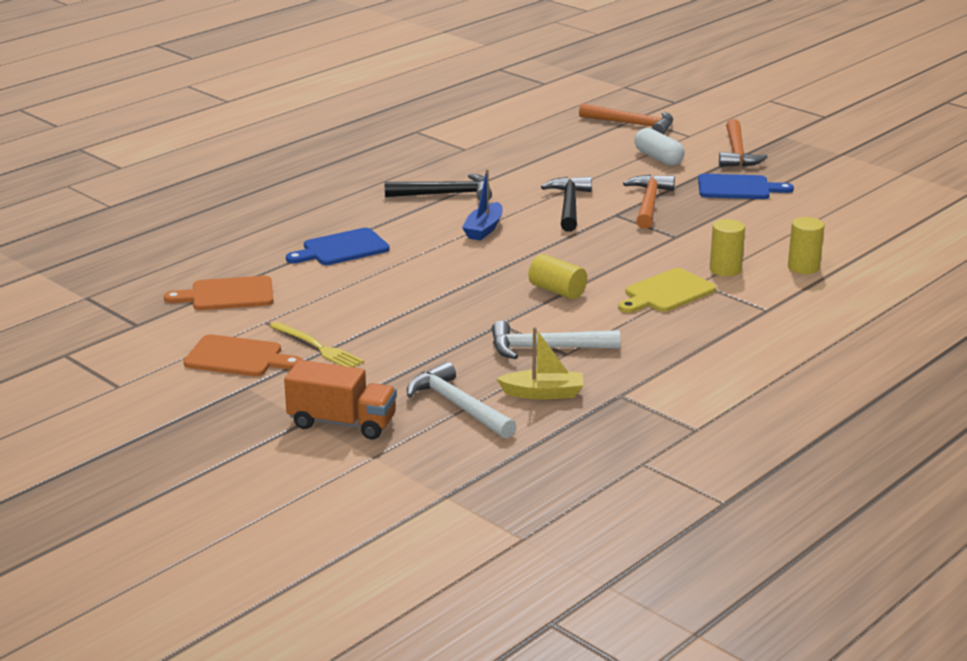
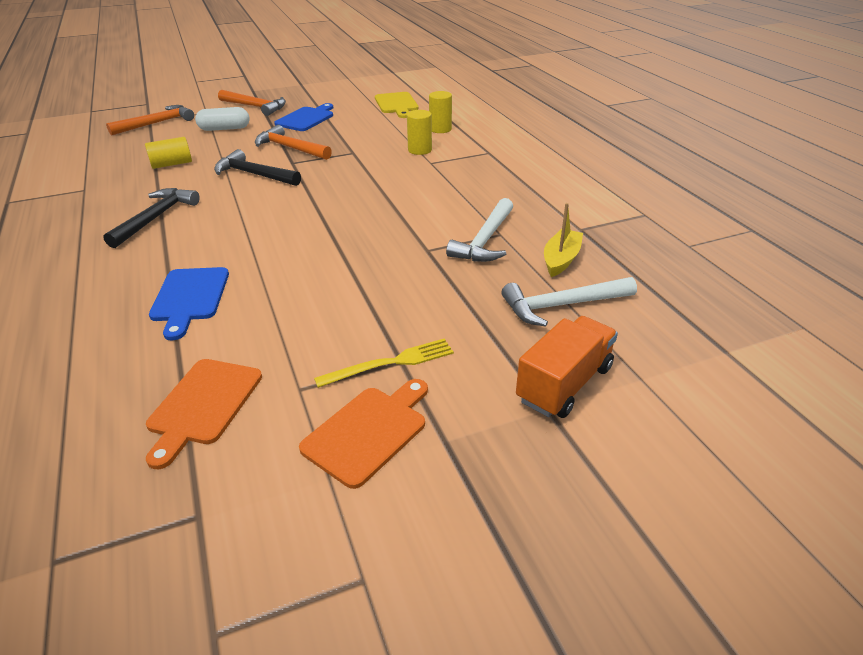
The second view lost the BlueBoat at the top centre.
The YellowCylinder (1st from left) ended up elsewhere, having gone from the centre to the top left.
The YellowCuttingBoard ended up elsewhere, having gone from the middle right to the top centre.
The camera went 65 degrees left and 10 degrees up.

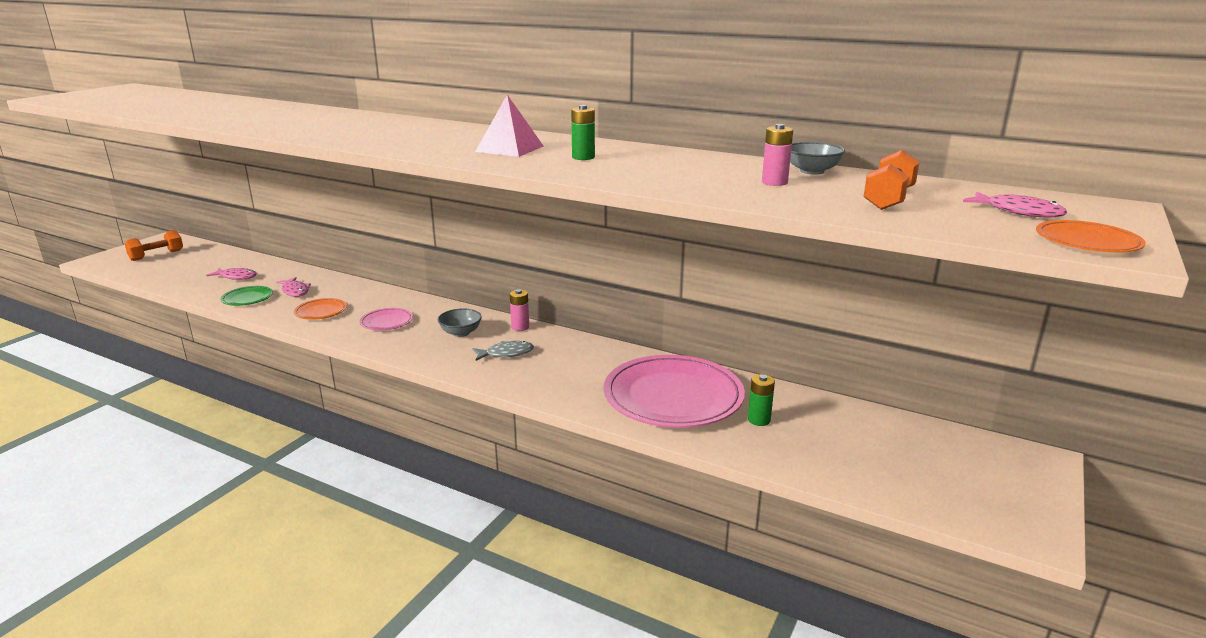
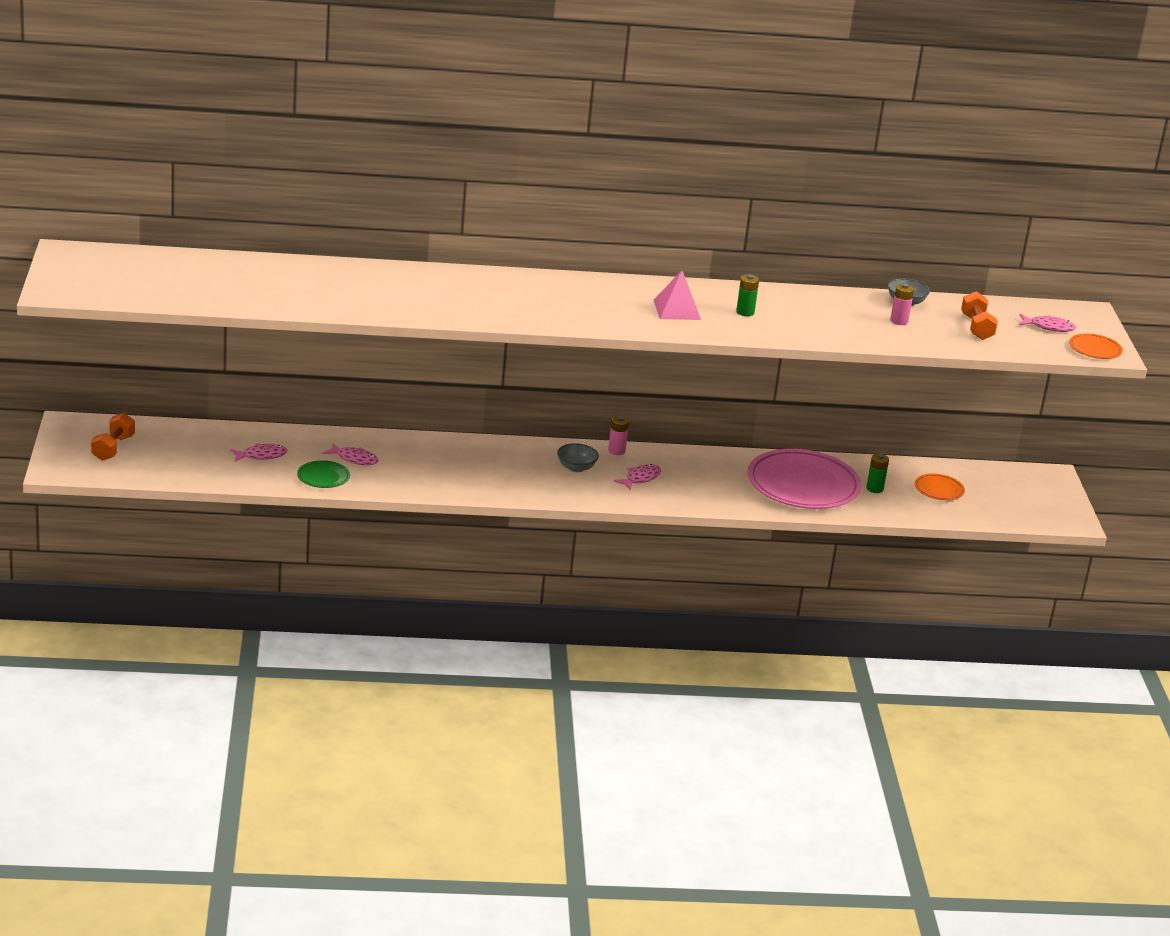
The OrangePlate (1st from left) ended up elsewhere, having gone from the middle left to the middle right.
The second view lost the PinkPlate (1st from left) at the middle left.
What was the GreyFish at the centre turned into the PinkFish (3rd from left) at the centre.
The camera went 35 degrees left and 5 degrees up.

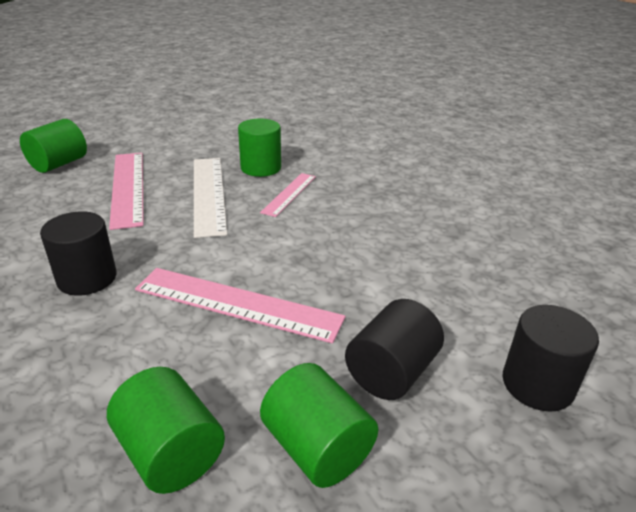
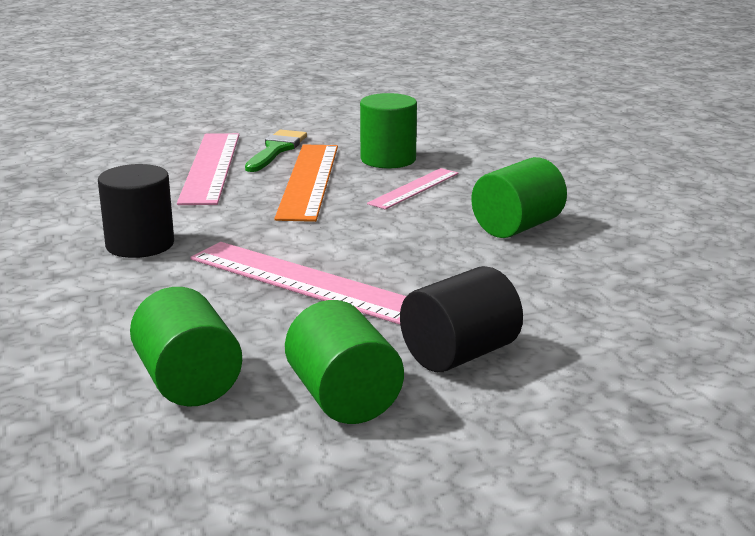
The GreenCylinder (1st from left in the first image) ended up elsewhere, having gone from the top left to the middle right.
What was the WhiteRuler at the middle left turned into the OrangeRuler at the centre.
The second view lost the BlackCylinder (3rd from left) at the bottom right.
The second view gained the GreenBrush at the top centre.
The camera went 15 degrees right and 10 degrees down.

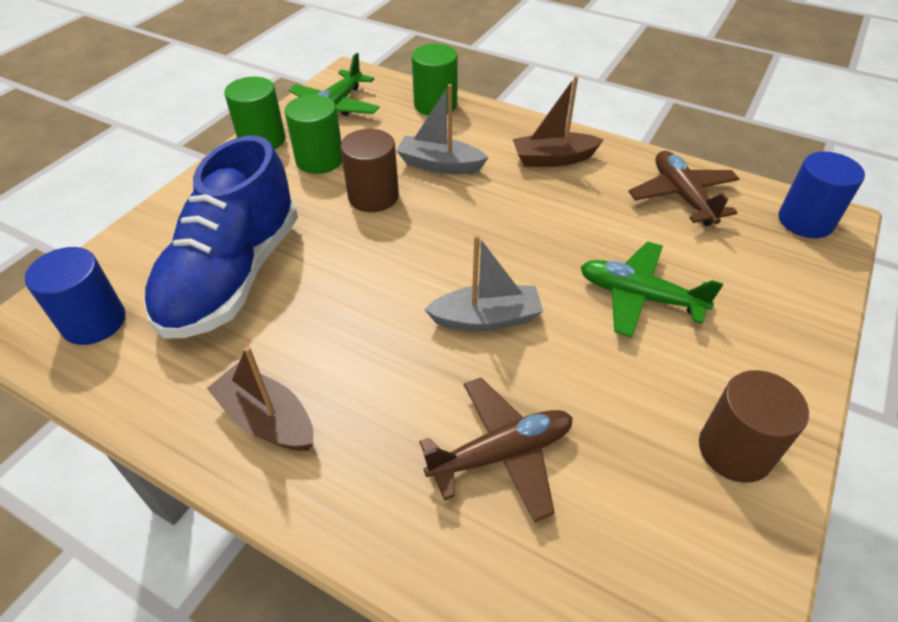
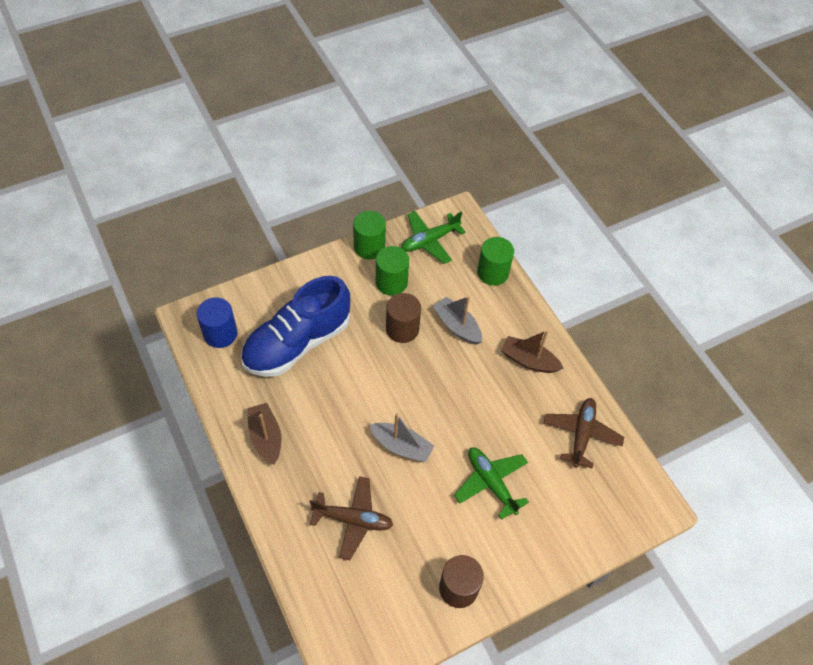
The second view lost the BlueCylinder (2nd from left) at the top right.
The camera went 30 degrees right and 10 degrees up.

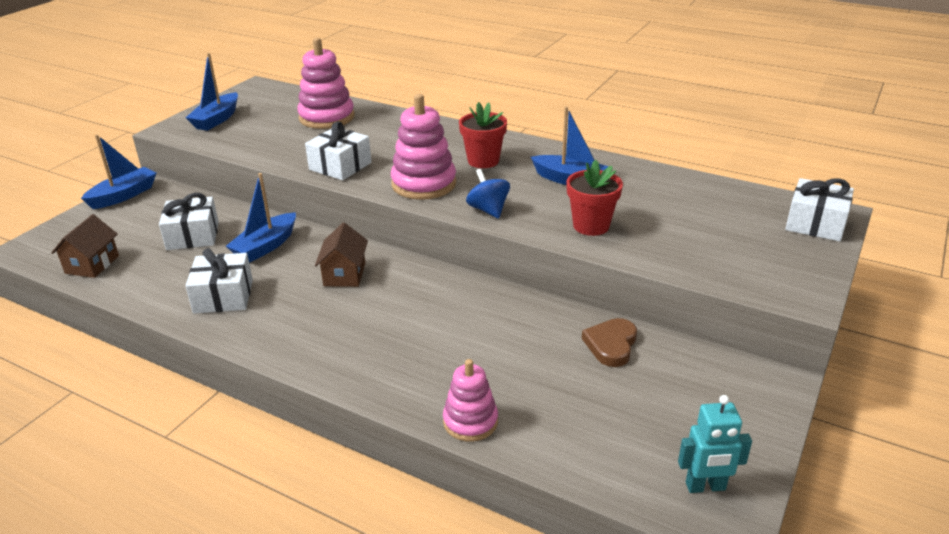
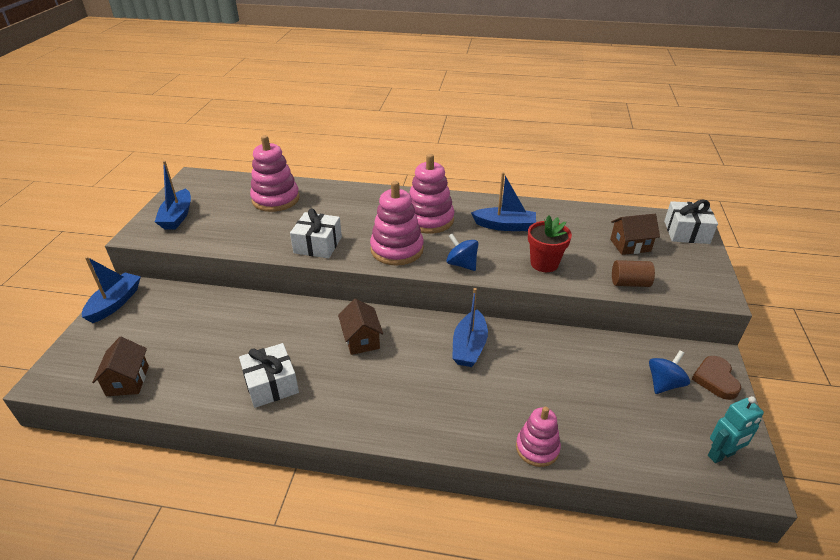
Where the RedFlowerPot (1st from left) stood at the top centre, the PinkStackingToy (3rd from left) came to stand at the centre.
The BlueBoat (3rd from left) ended up elsewhere, having gone from the middle left to the centre.
The second view lost the WhiteGift (1st from left) at the middle left.
The BrownHeart ended up elsewhere, having gone from the centre to the bottom right.
The second view gained the BrownHouse (3rd from left) at the middle right.
The second view gained the BrownCylinder at the middle right.
The second view gained the BlueSpinningTop (2nd from left) at the middle right.
The camera went 20 degrees left and 5 degrees up.

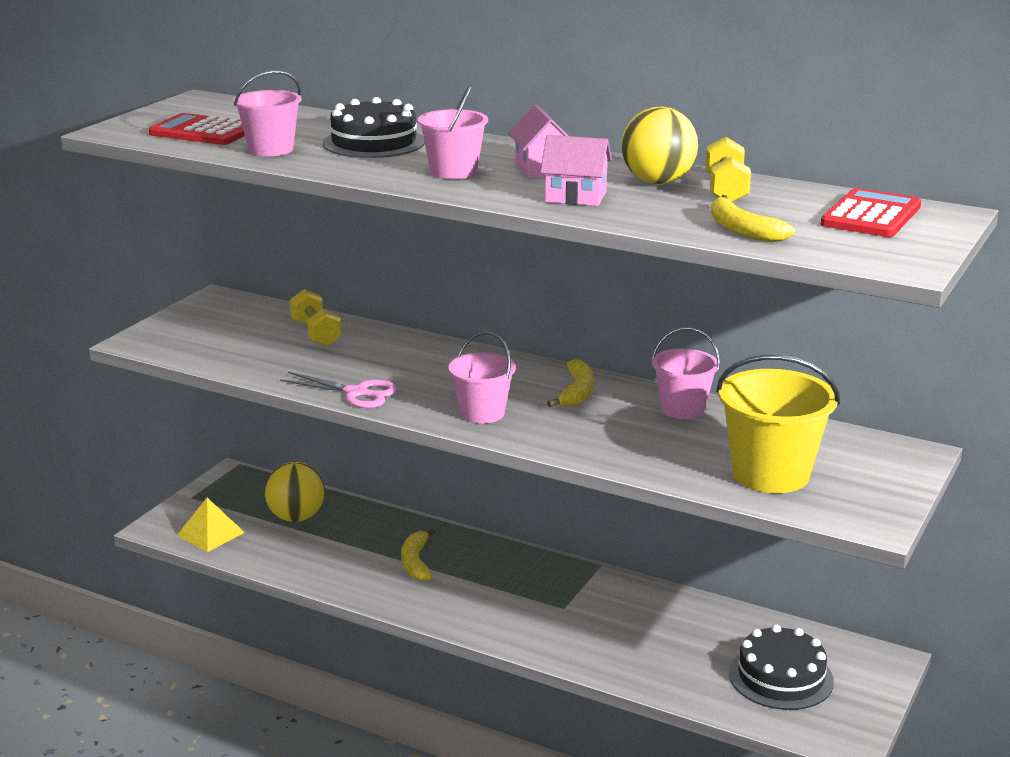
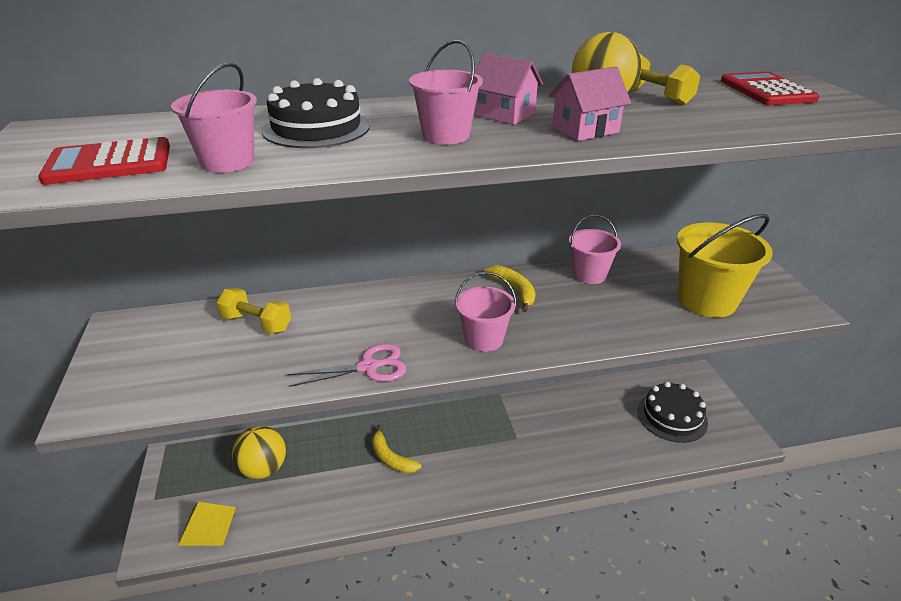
The second view lost the YellowBanana (3rd from left) at the top right.
The camera went 40 degrees left and 10 degrees up.

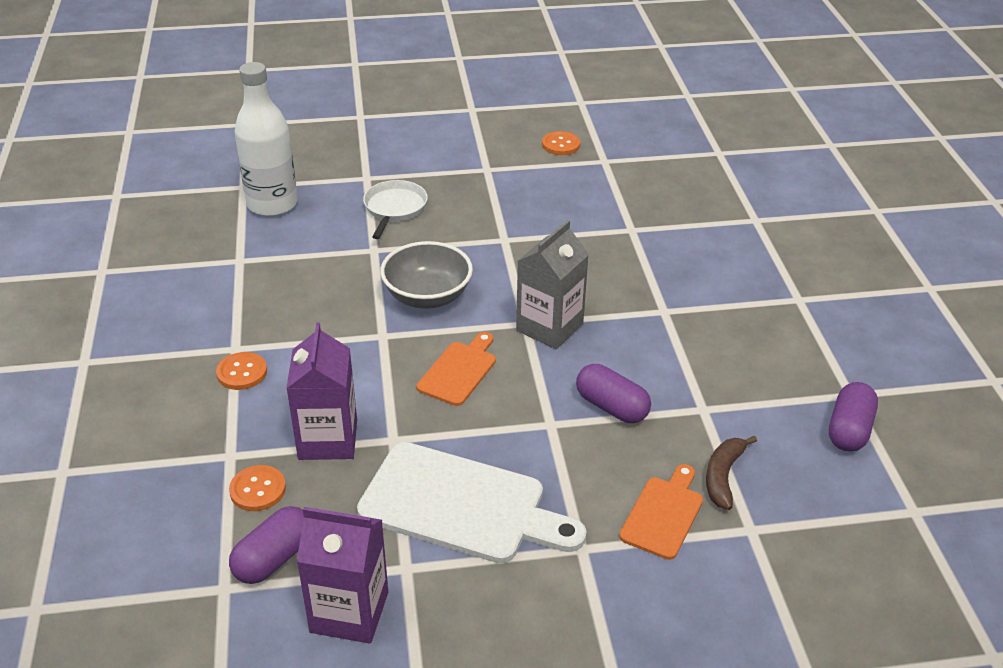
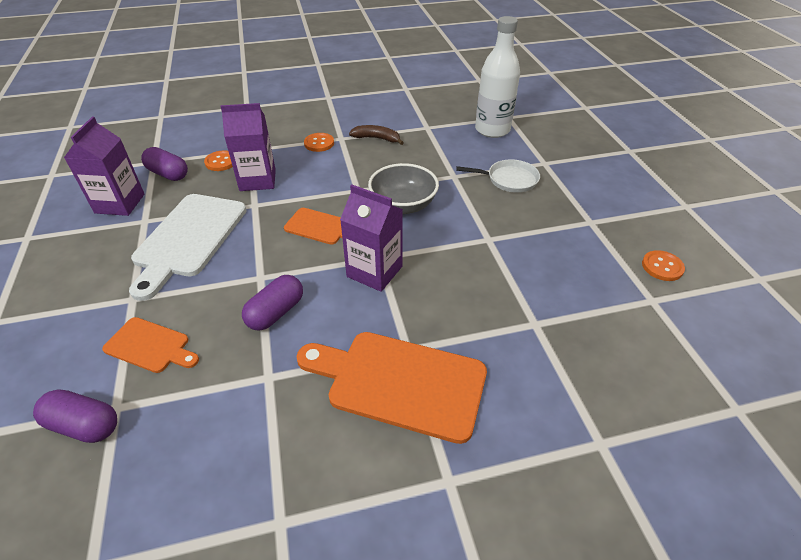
What was the GreyCarton at the centre turned into the PurpleCarton (3rd from left) at the centre.
The PurpleCapsule (3rd from left in the first image) ended up elsewhere, having gone from the middle right to the bottom left.
The BrownBanana ended up elsewhere, having gone from the bottom right to the top centre.
The second view gained the OrangeCuttingBoard (3rd from left) at the bottom centre.
The camera went 85 degrees right and 5 degrees up.

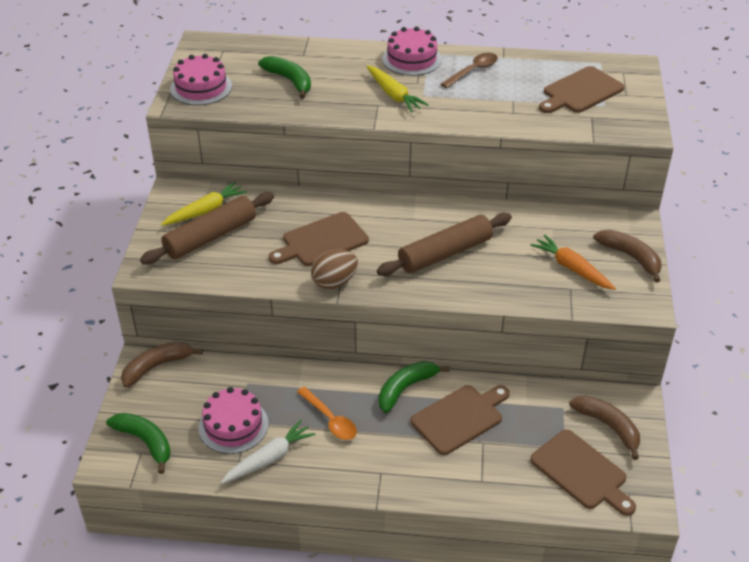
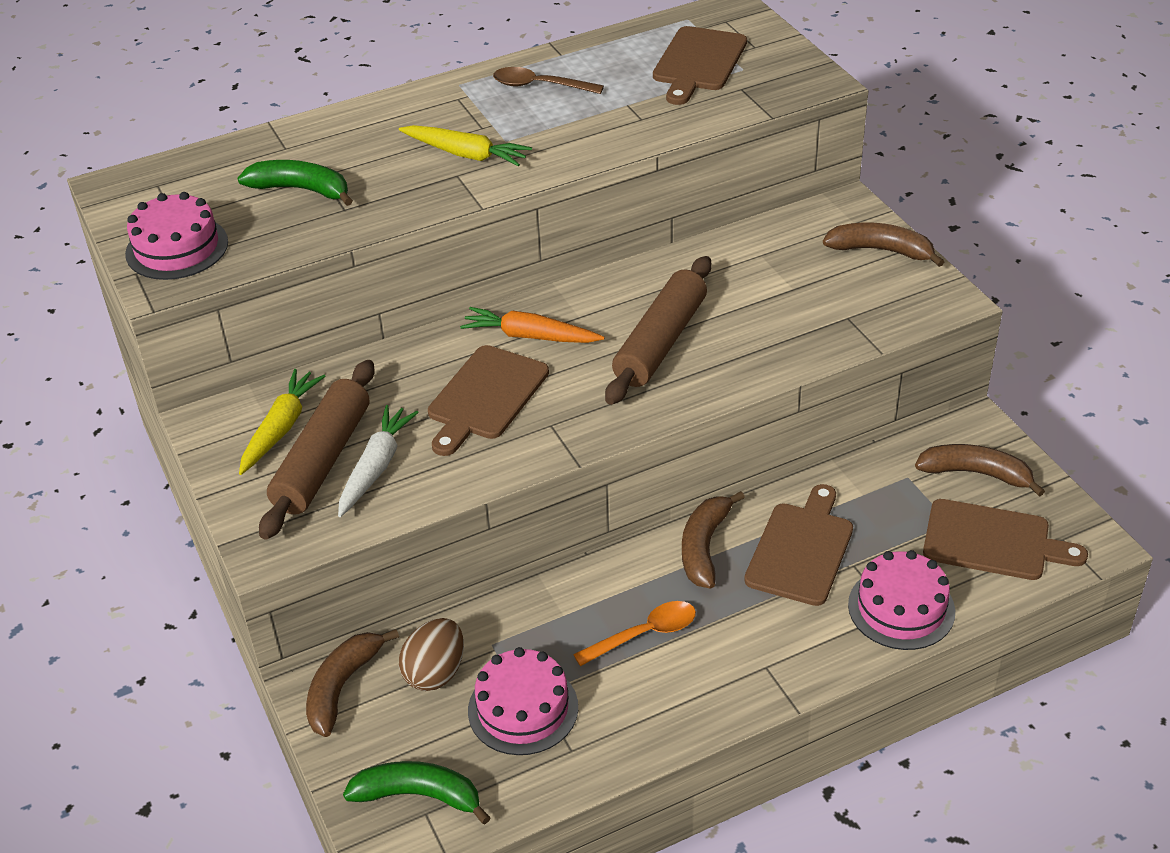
The PinkCake (3rd from left) ended up elsewhere, having gone from the top centre to the bottom right.
The BrownSpoon at the top centre ended up facing another way, 90 degrees counterclockwise from before.
The OrangeCarrot ended up elsewhere, having gone from the middle right to the centre.
The BrownEgg ended up elsewhere, having gone from the centre to the bottom centre.
What was the GreenBanana (3rd from left) at the bottom centre turned into the BrownBanana (2nd from left) at the centre.
The OrangeSpoon at the bottom centre ended up facing another way, 45 degrees counterclockwise from before.
The WhiteCarrot ended up elsewhere, having gone from the bottom centre to the middle left.
The camera went 30 degrees left and 0 degrees up.

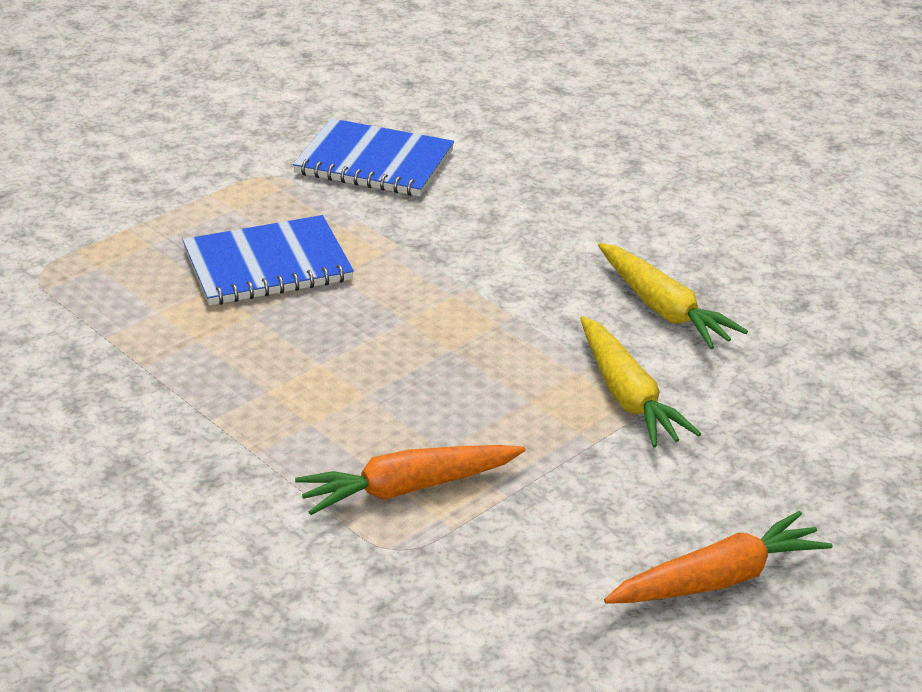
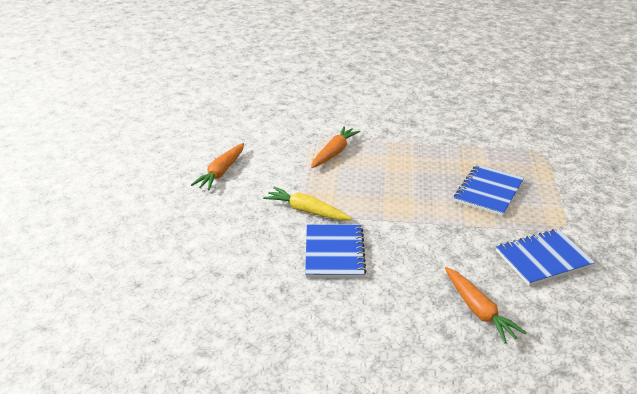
Where the YellowCarrot (2nd from left) stood at the middle right, the BlueNotebook (1st from left) came to stand at the centre.
The second view gained the OrangeCarrot (3rd from left) at the bottom right.
The camera went 140 degrees right and 0 degrees up.

